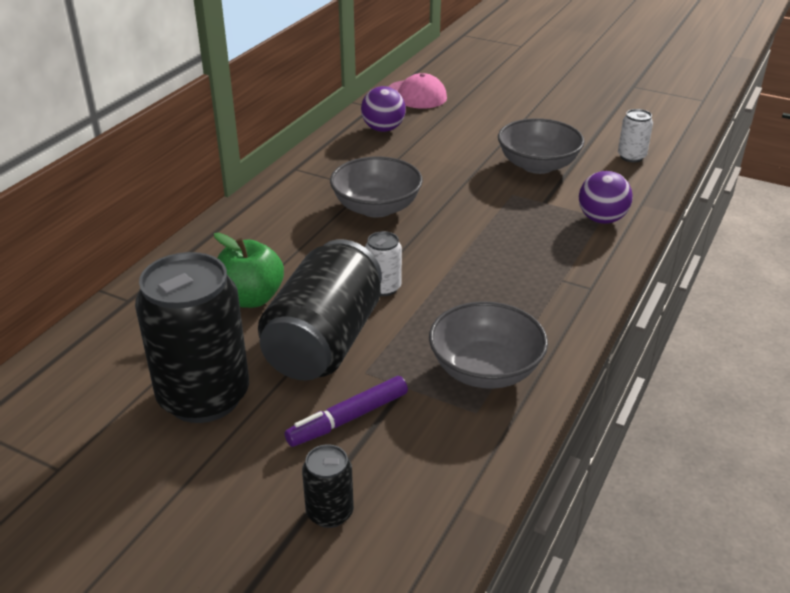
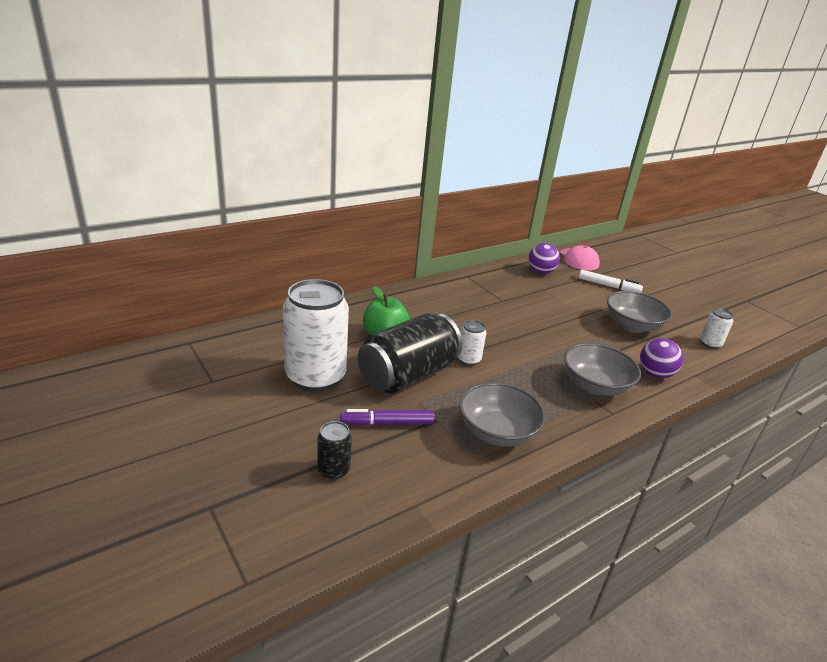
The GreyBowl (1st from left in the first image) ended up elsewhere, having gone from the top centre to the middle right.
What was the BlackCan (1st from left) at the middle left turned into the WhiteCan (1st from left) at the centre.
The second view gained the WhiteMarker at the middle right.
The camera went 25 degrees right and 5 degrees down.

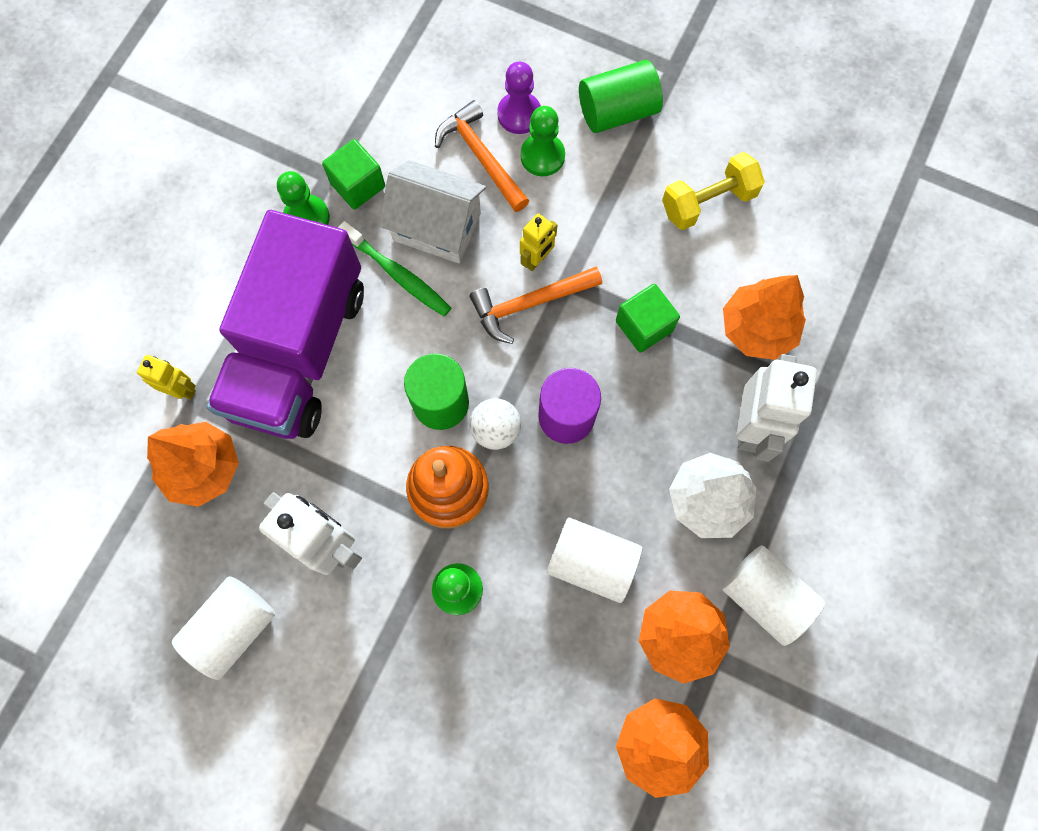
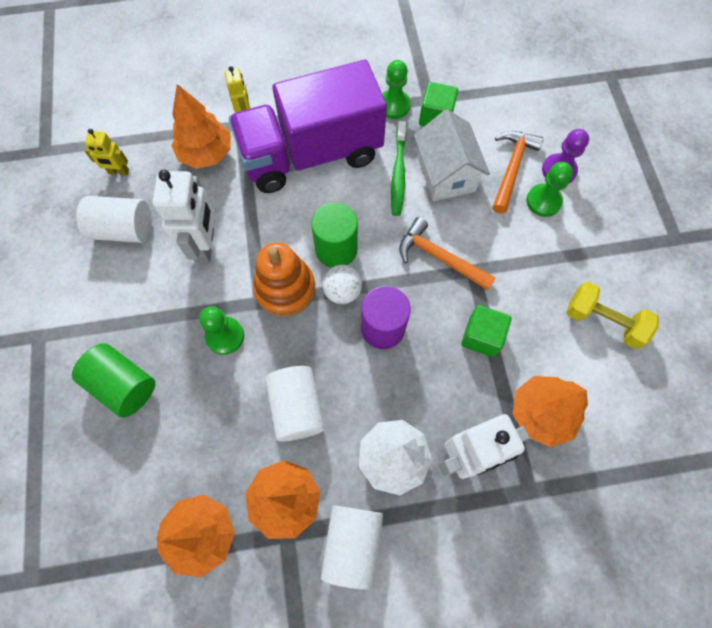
The GreenCylinder (2nd from left in the first image) ended up elsewhere, having gone from the top centre to the middle left.
The YellowRobot (2nd from left in the first image) ended up elsewhere, having gone from the top centre to the top left.
The camera went 55 degrees right and 5 degrees down.

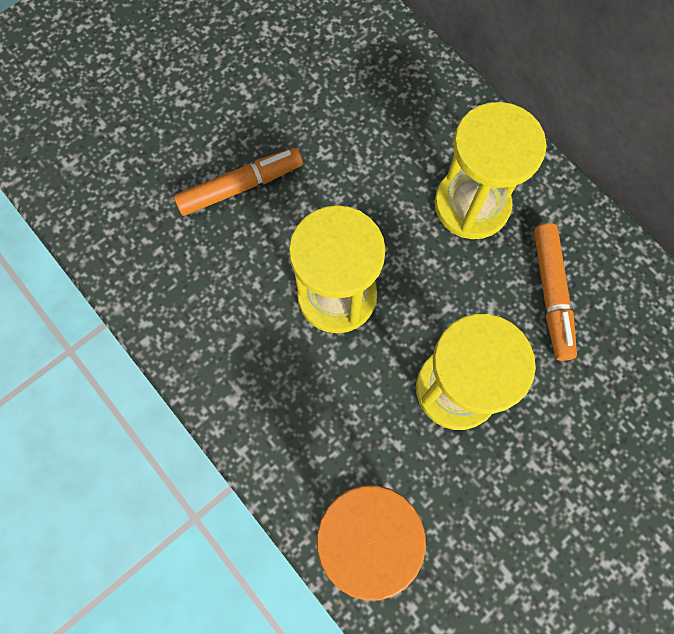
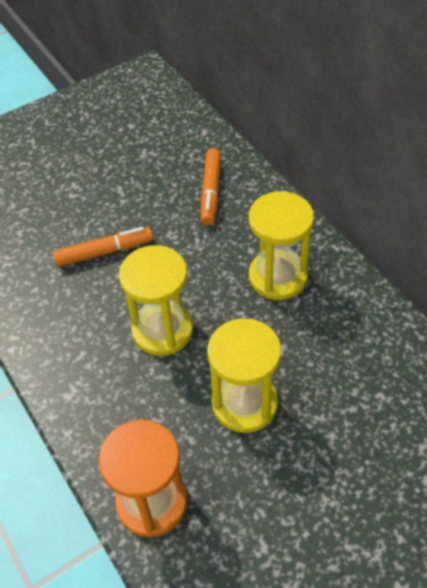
The OrangeMarker (2nd from left) ended up elsewhere, having gone from the middle right to the top centre.
The camera went 10 degrees right and 20 degrees down.

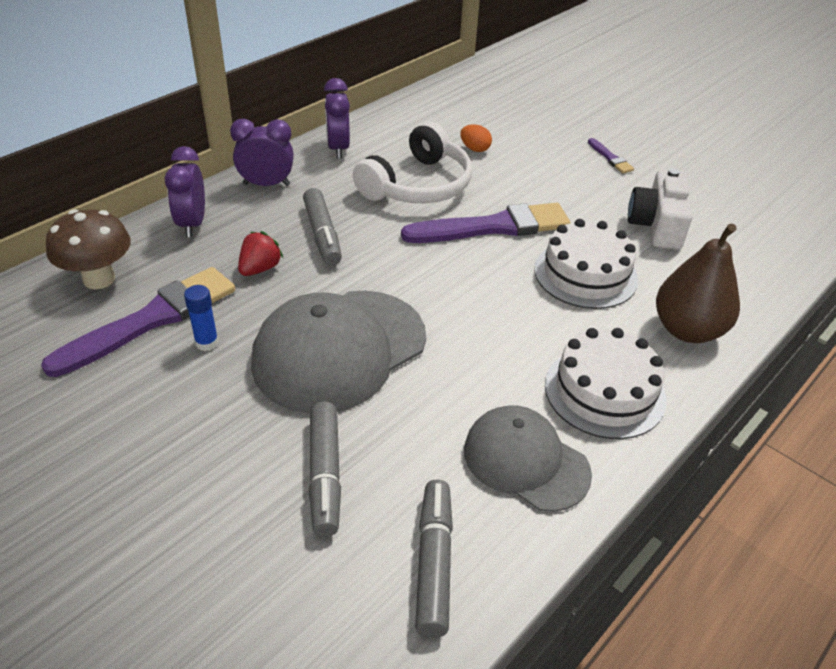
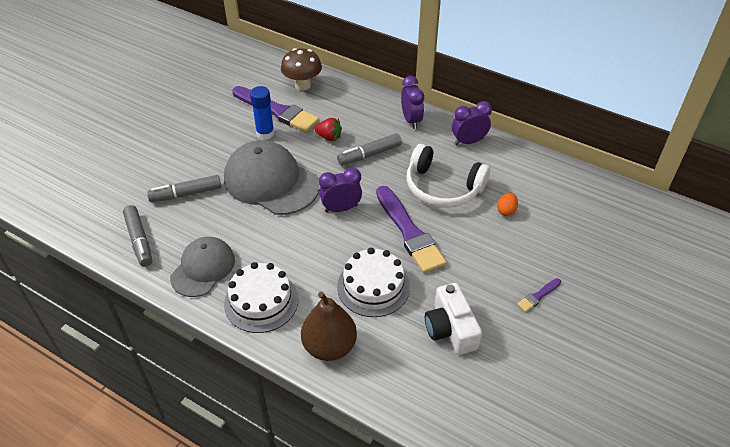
The PurpleClock (1st from left) ended up elsewhere, having gone from the top left to the centre.
The WhiteCamera at the top right ended up facing another way, 105 degrees counterclockwise from before.
The size of the BlueGlueStick at the middle left changed by a factor of 1.52.
The GreyMarker (3rd from left in the first image) at the bottom centre ended up facing another way, 75 degrees clockwise from before.
The camera went 80 degrees right and 5 degrees up.

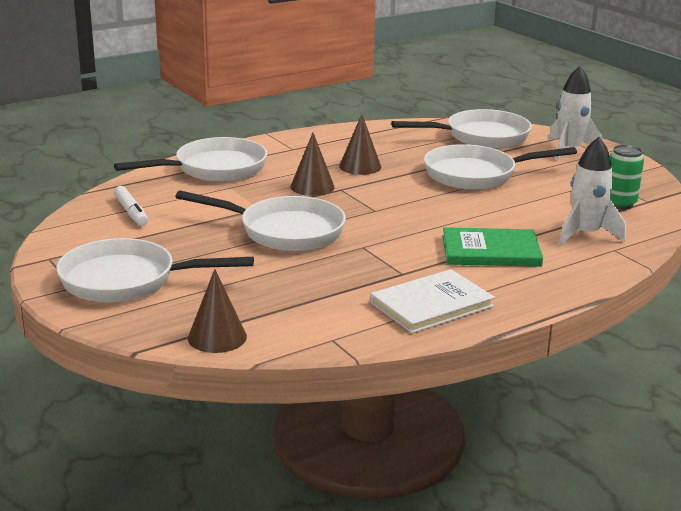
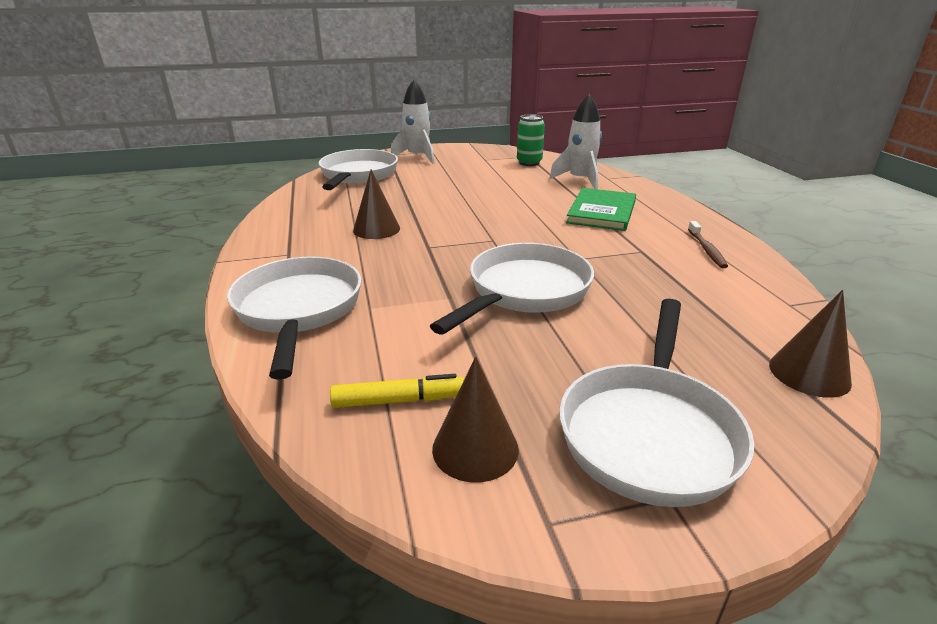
The BrownCone (2nd from left) ended up elsewhere, having gone from the top centre to the bottom centre.
The second view lost the WhitePan (5th from left) at the top right.
What was the WhiteMarker at the middle left turned into the YellowMarker at the centre.
Where the WhiteBook stood at the centre, the BrownToothbrush came to stand at the middle right.
The camera went 70 degrees left and 5 degrees up.

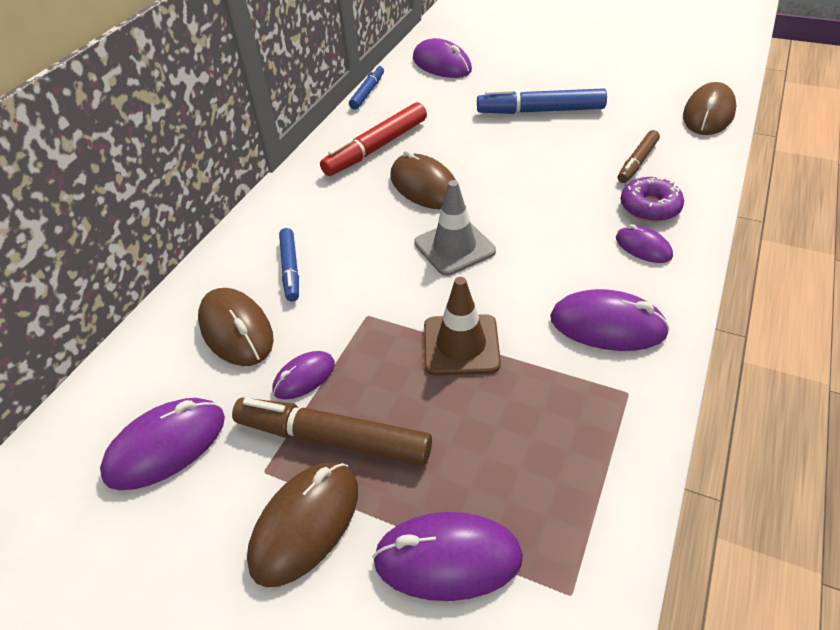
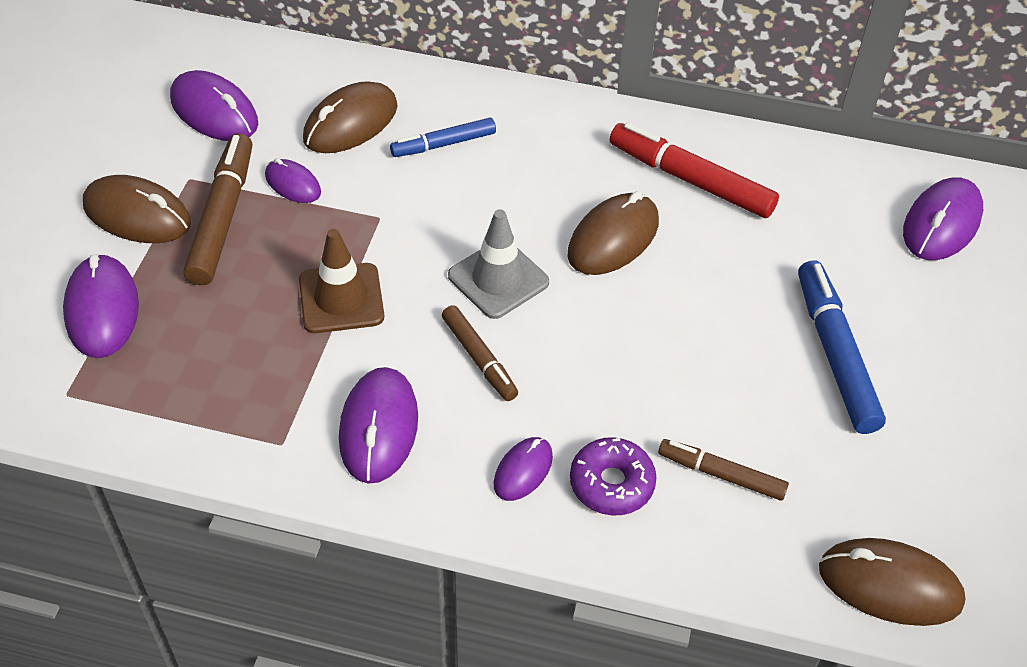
The second view lost the BlueMarker (2nd from left) at the top centre.
The second view gained the BrownMarker (2nd from left) at the centre.
The camera went 75 degrees right and 5 degrees up.

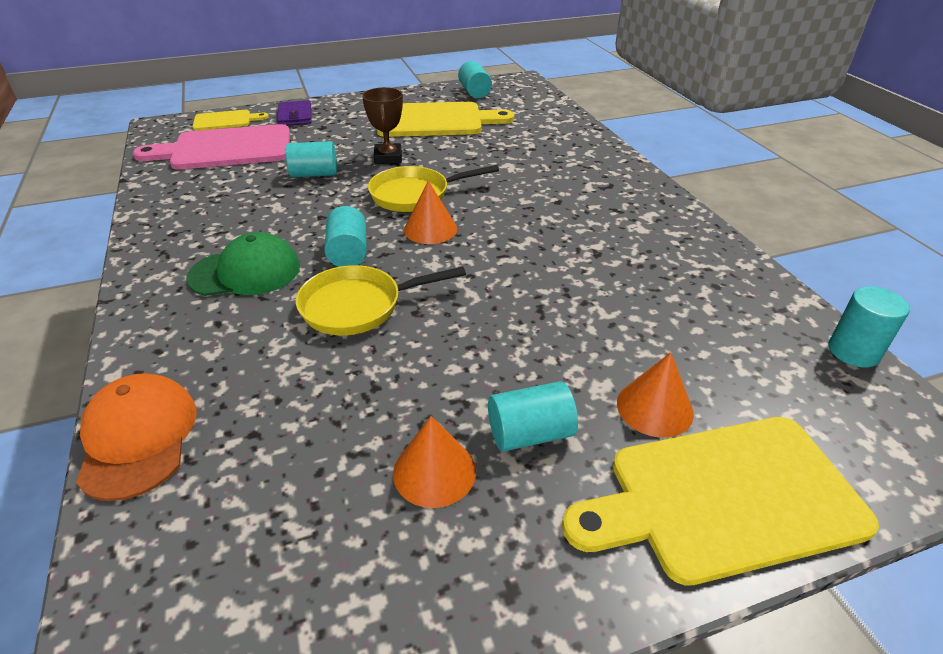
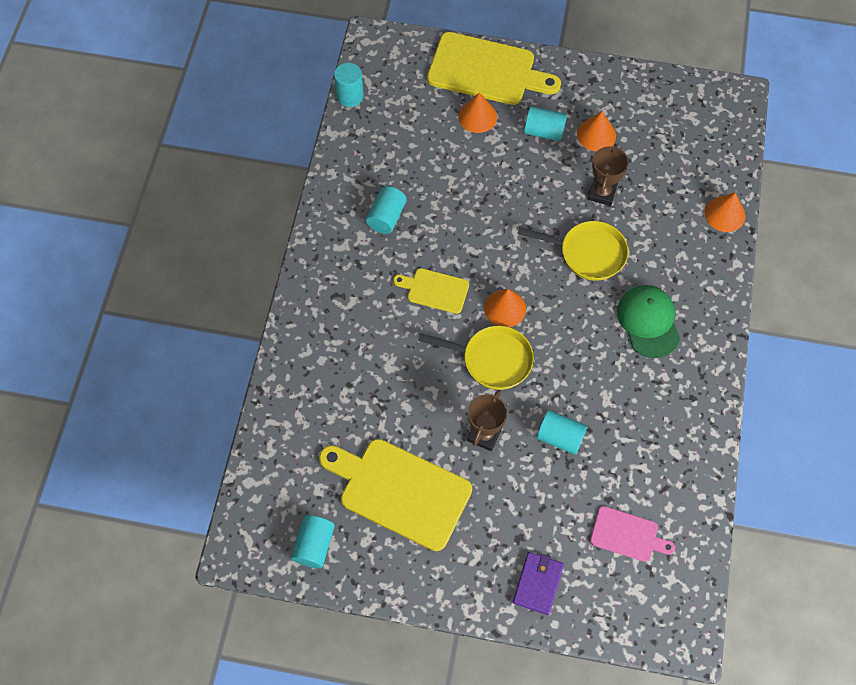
The YellowCuttingBoard (1st from left in the first image) ended up elsewhere, having gone from the top left to the centre.
The size of the PinkCuttingBoard at the top left changed by a factor of 0.52.
The TurquoiseCylinder (2nd from left in the first image) ended up elsewhere, having gone from the centre to the top centre.
The GreenCap at the middle left ended up facing another way, 60 degrees clockwise from before.
Where the OrangeCap stood at the bottom left, the OrangeCone (4th from left) came to stand at the top right.
The second view gained the BrownTrophy (2nd from left) at the top right.
The camera went 150 degrees left and 25 degrees up.

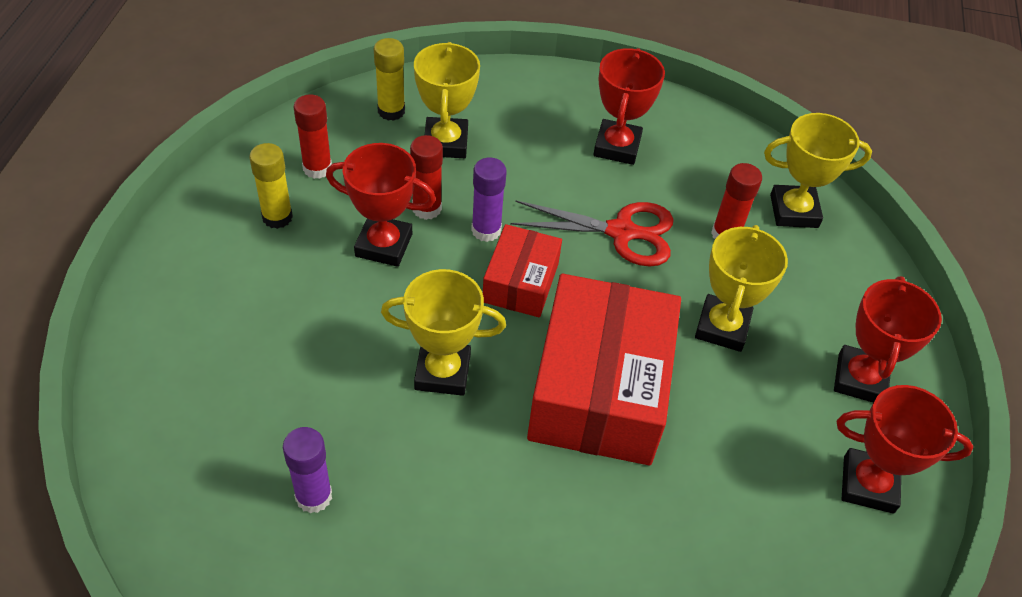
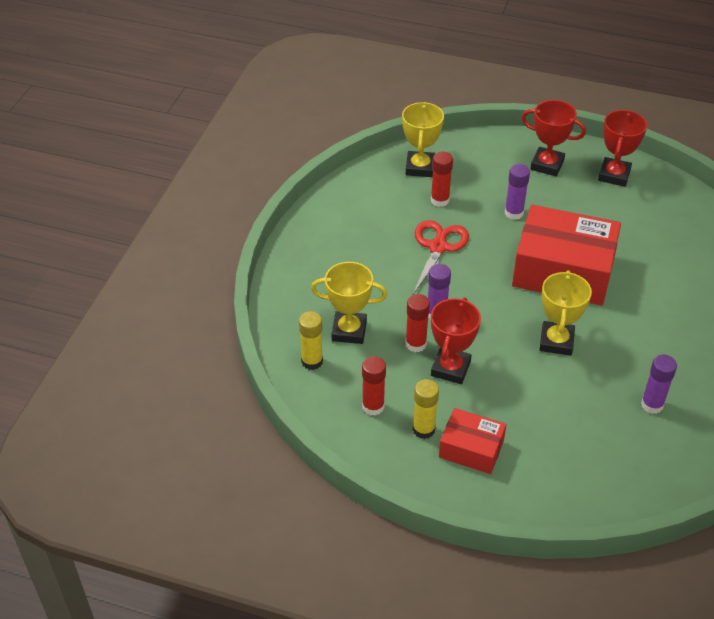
The second view lost the RedTrophy (2nd from left) at the top centre.
The RedBox (1st from left) ended up elsewhere, having gone from the centre to the bottom centre.
Where the YellowTrophy (3rd from left) stood at the middle right, the PurpleGlueStick (2nd from left) came to stand at the top right.
The camera went 80 degrees left and 5 degrees down.

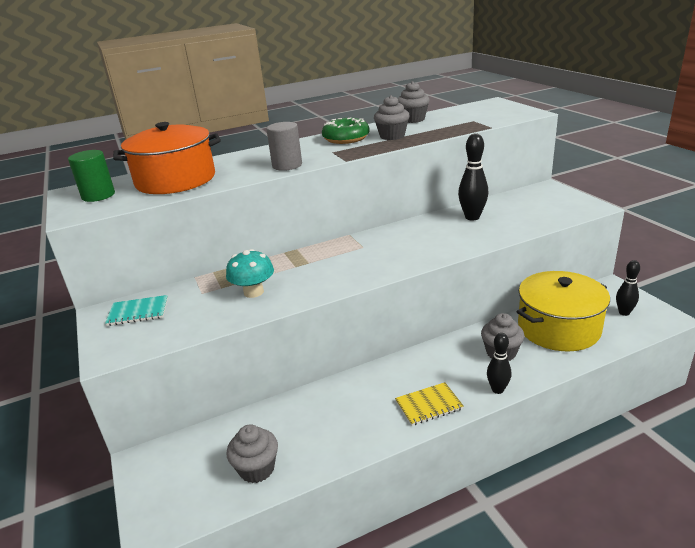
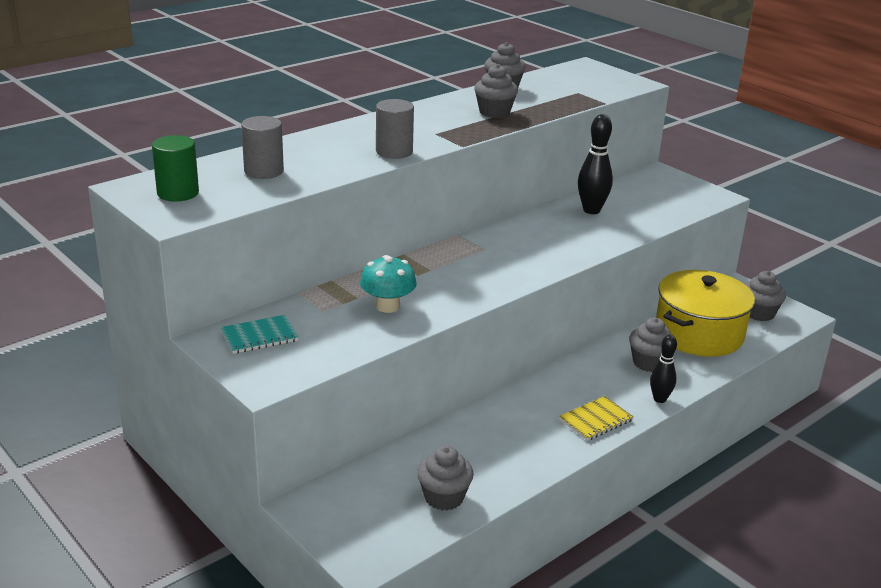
The second view lost the GreenDonut at the top centre.
Where the OrangePot stood at the top left, the GreyCylinder (1st from left) came to stand at the top left.
Where the BlackBowlingPin (3rd from left) stood at the middle right, the GreyCupcake (5th from left) came to stand at the middle right.
The camera went 20 degrees left and 0 degrees up.

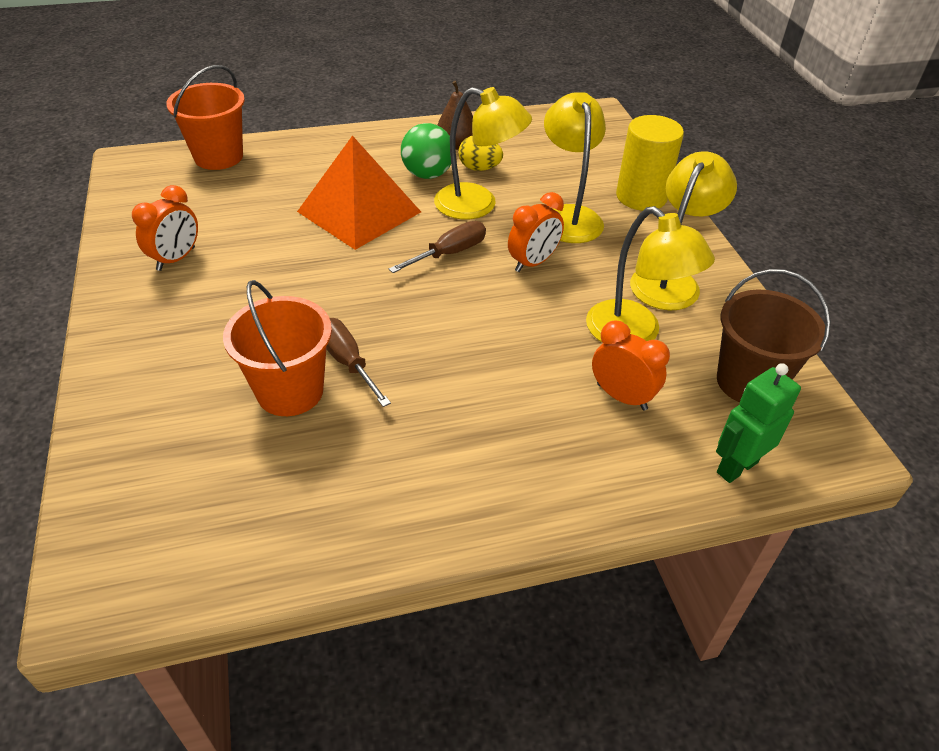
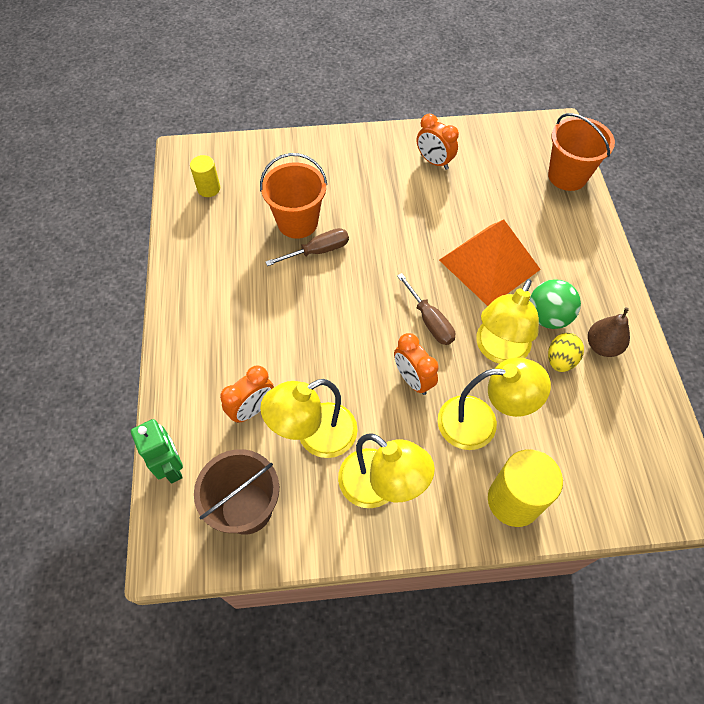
The second view gained the YellowCylinder (1st from left) at the top left.
The camera went 100 degrees right and 15 degrees up.

